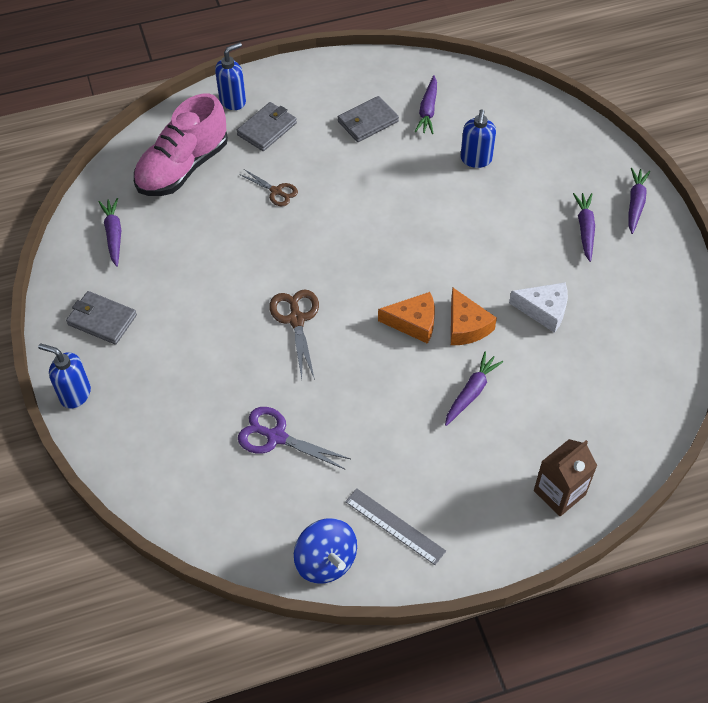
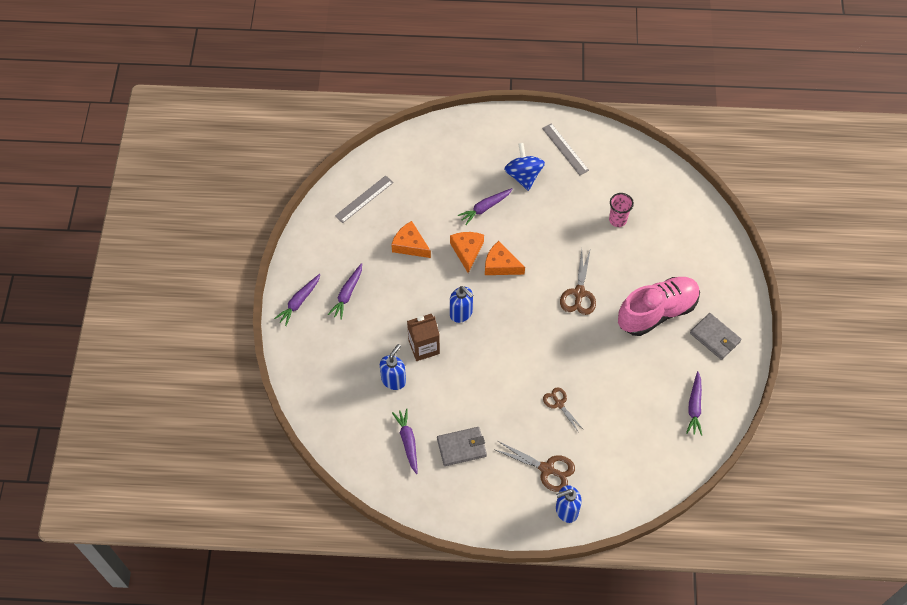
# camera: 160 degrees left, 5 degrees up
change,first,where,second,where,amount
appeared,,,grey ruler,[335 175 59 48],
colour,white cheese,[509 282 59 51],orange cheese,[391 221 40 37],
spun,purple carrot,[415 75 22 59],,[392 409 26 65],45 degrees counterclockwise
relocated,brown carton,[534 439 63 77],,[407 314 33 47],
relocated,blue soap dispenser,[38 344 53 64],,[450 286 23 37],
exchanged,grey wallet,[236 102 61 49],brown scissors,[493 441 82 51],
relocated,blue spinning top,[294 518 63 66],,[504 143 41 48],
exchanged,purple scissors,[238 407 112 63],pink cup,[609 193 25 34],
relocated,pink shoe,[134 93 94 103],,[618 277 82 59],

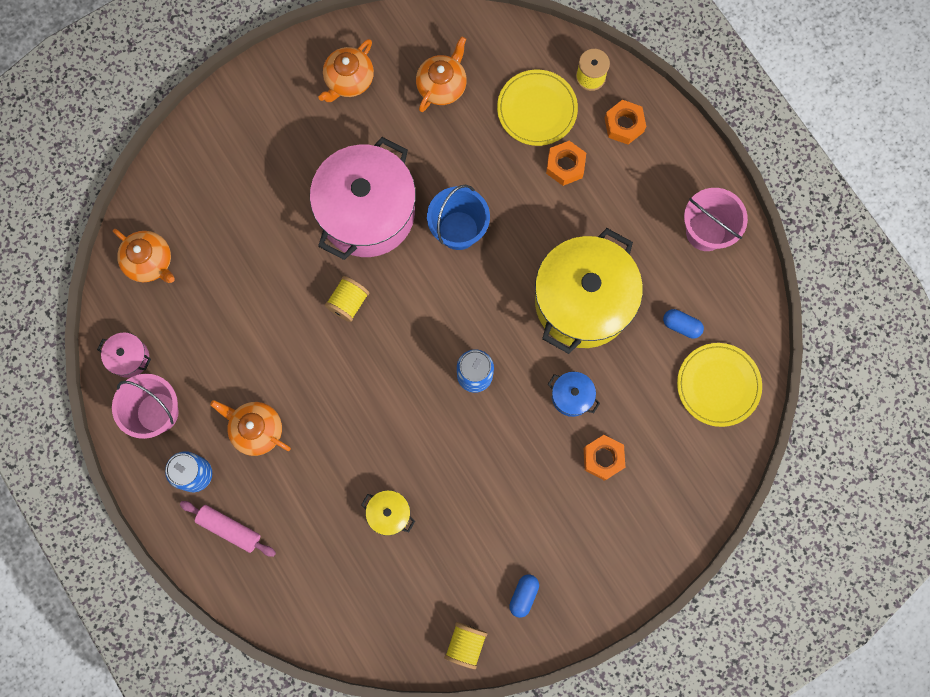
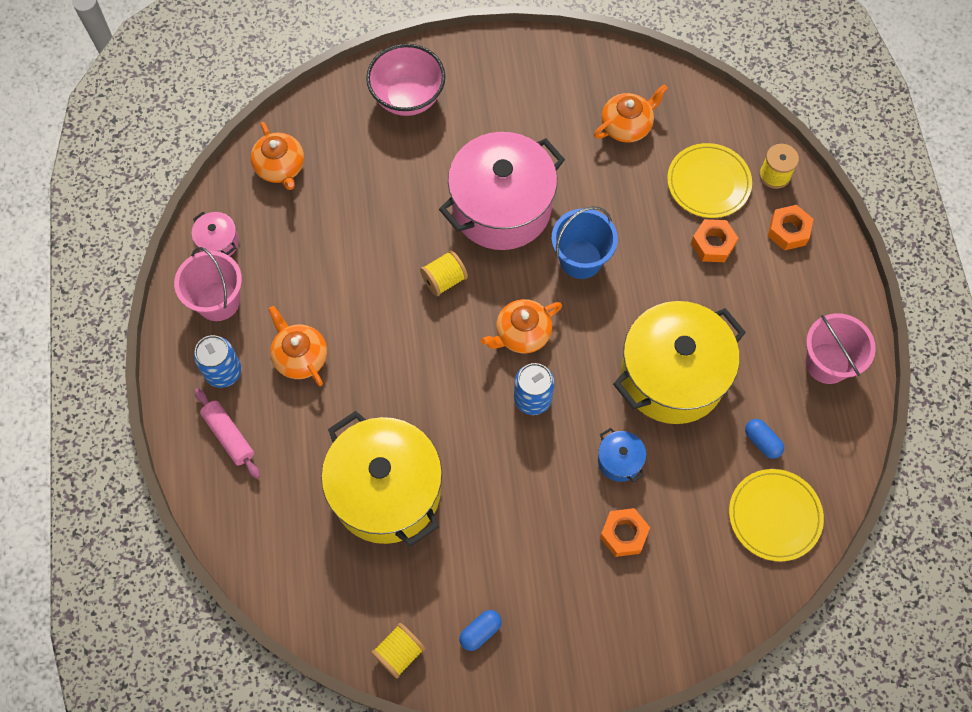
# camera: 25 degrees right, 10 degrees down
change,first,where,second,where,amount
size,yellow pot,[361 490 54 46],,[321 411 121 136],x2.43
appeared,,,pink bowl,[366 44 79 72],
relocated,orange teapot,[318 39 56 63],,[481 299 81 54],

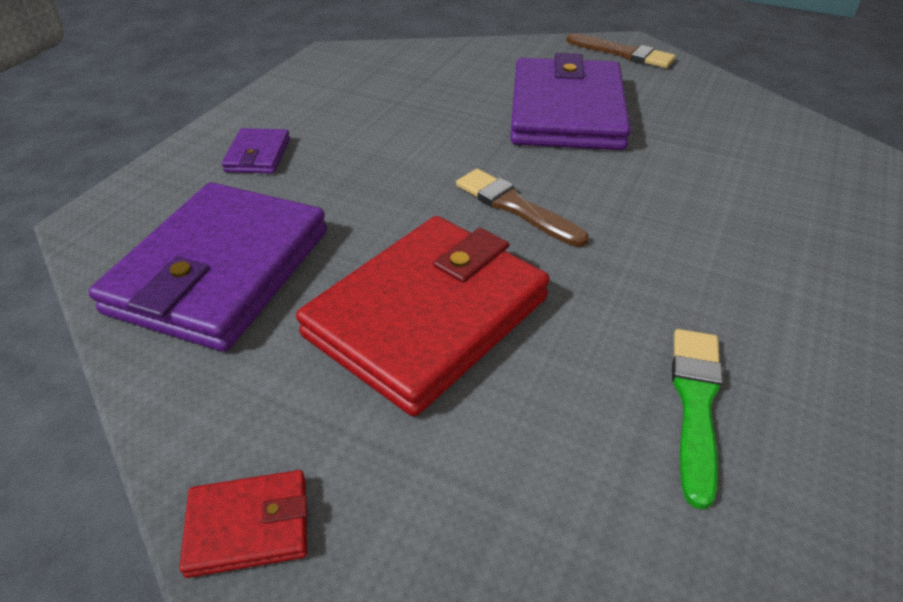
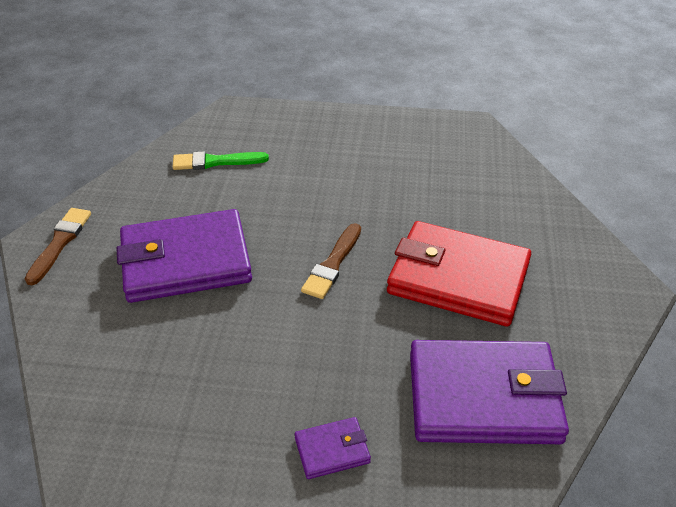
# camera: 110 degrees left, 0 degrees up
change,first,where,second,where,amount
relocated,green brush,[672 329 51 181],,[173 151 96 19],
missing,red wallet,[180 470 127 108],,,

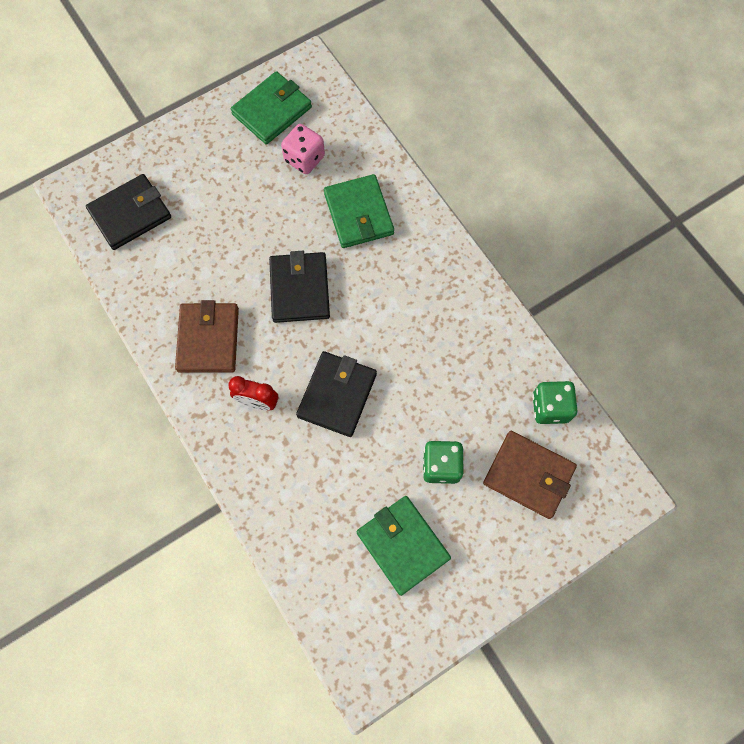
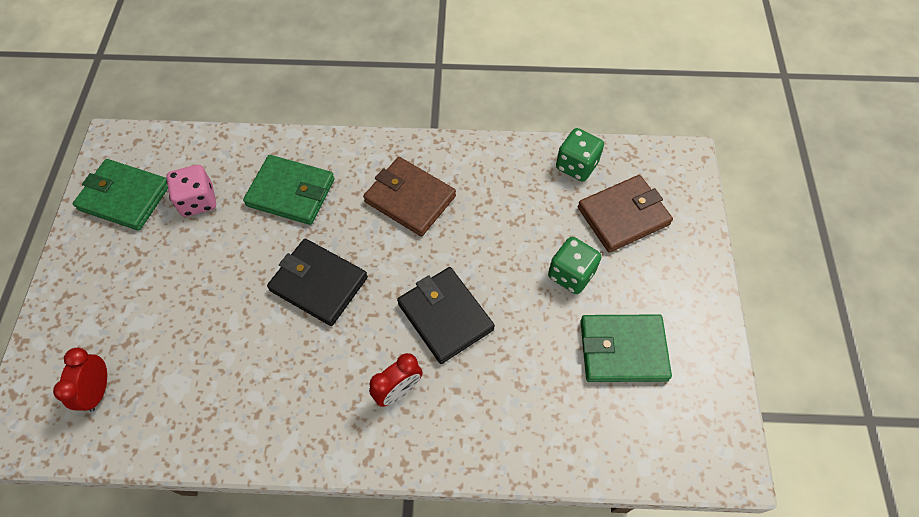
# camera: 55 degrees left, 10 degrees down
change,first,where,second,where,amount
exchanged,black wallet,[86 174 85 76],red clock,[53 348 54 64],
spun,green wallet,[231 71 81 74],,[73 159 95 72],60 degrees counterclockwise
relocated,brown wallet,[175 300 64 73],,[363 157 93 80],

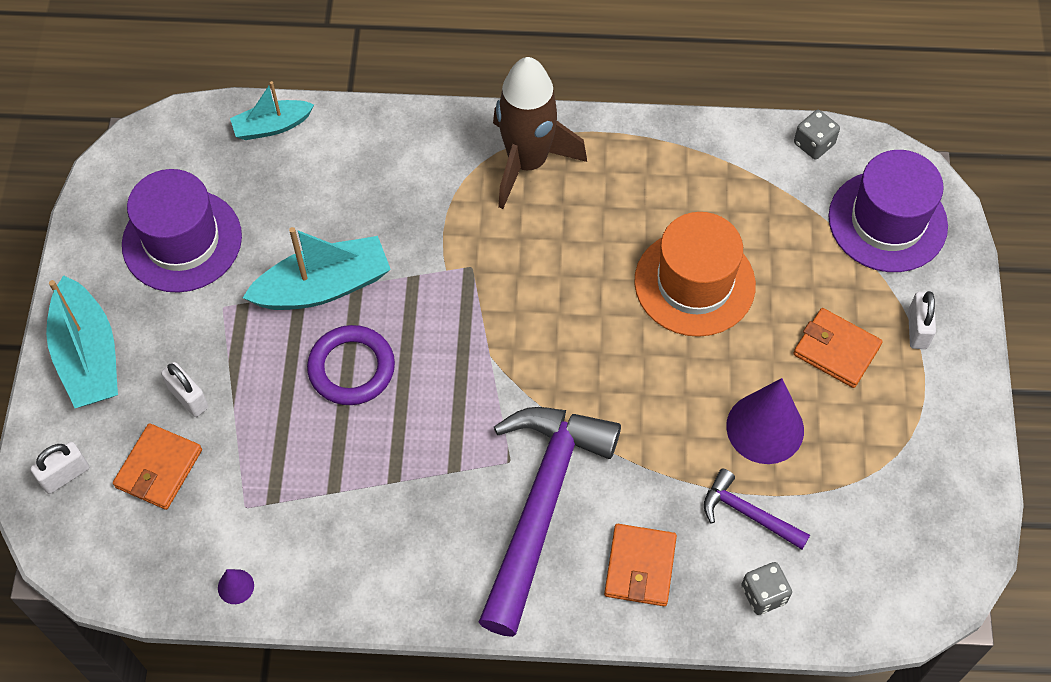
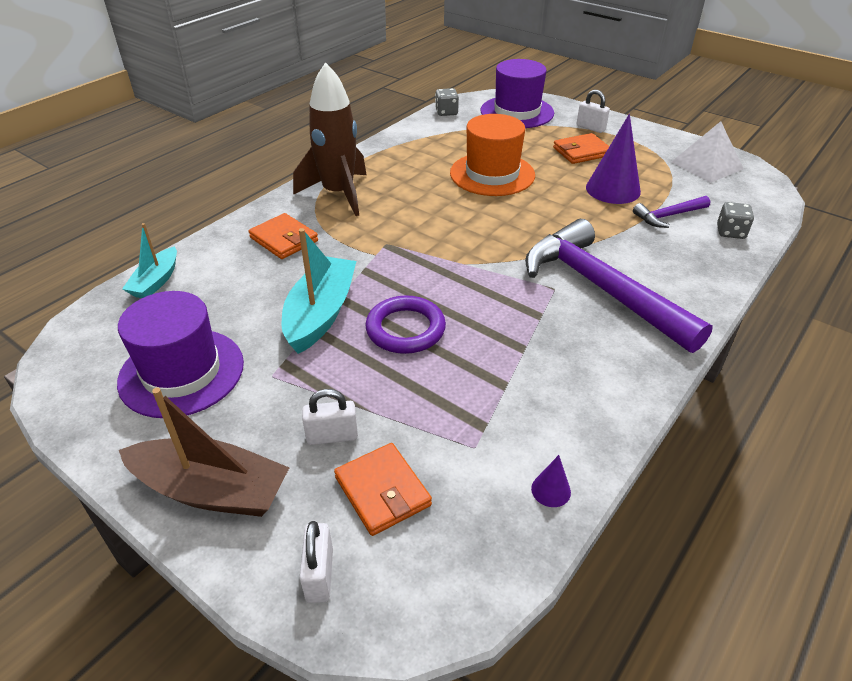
# camera: 55 degrees left, 20 degrees down
change,first,where,second,where,amount
colour,turquoise boat,[46 275 72 133],brown boat,[119 387 171 130],
relocated,orange wallet,[604 524 73 82],,[248 213 70 46],
appeared,,,white pyramid,[672 121 72 62],

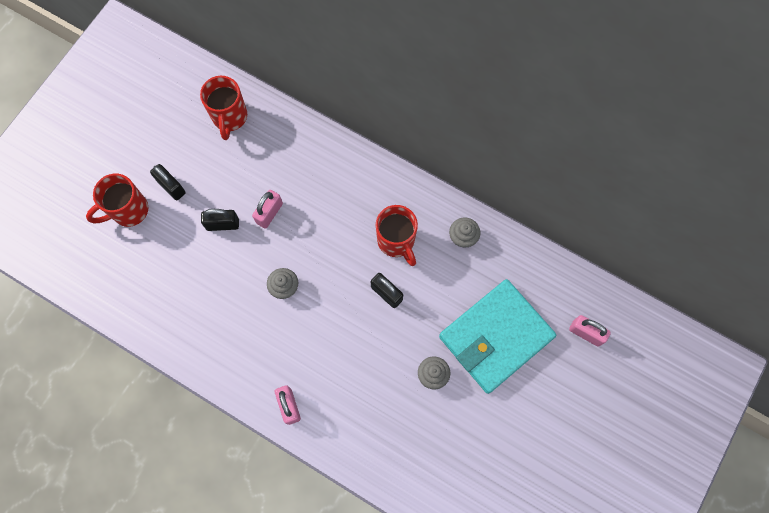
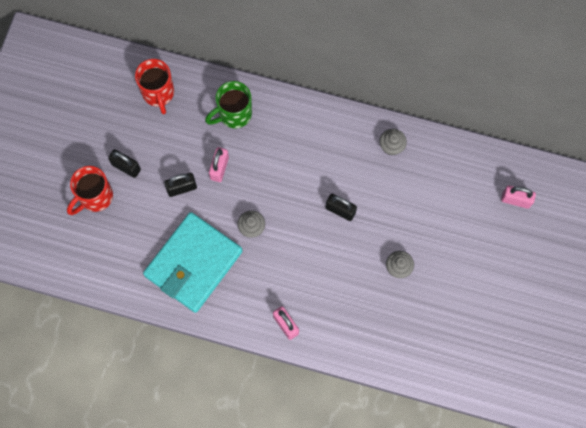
# camera: 15 degrees left, 0 degrees up
change,first,where,second,where,amount
relocated,turquoise wallet,[439 279 117 115],,[143 212 100 101],
appeared,,,green mug,[205 81 47 47],
missing,red mug,[376 205 42 61],,,

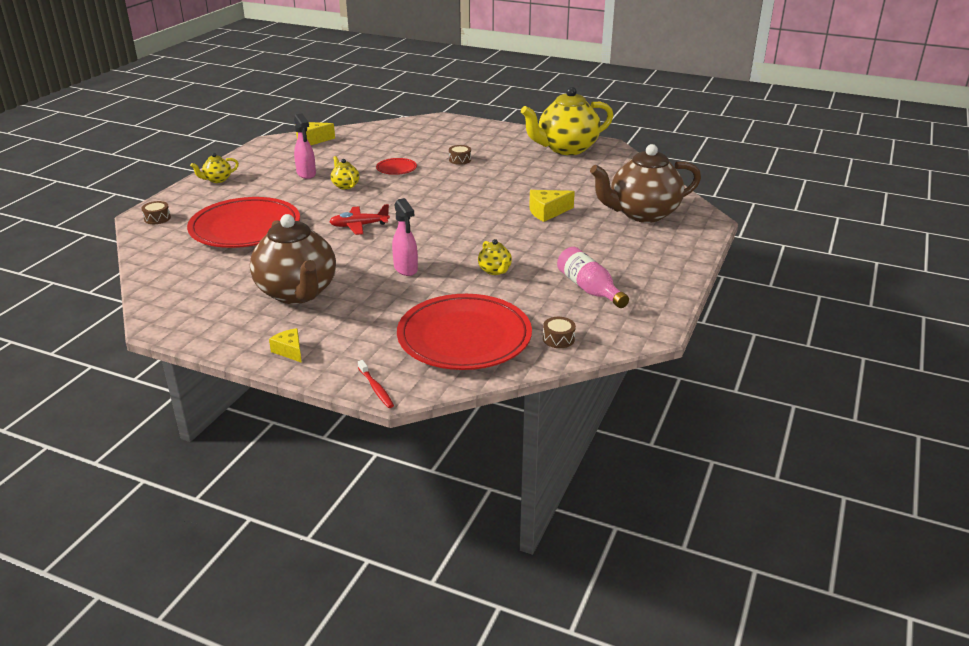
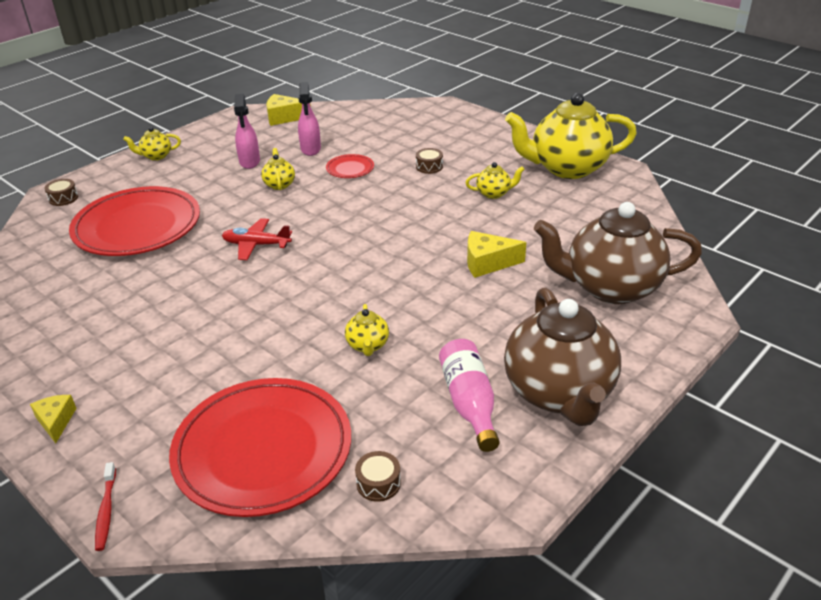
# camera: 20 degrees right, 5 degrees up
change,first,where,second,where,amount
relocated,pink spray bottle,[392 198 26 78],,[298 82 23 74],
appeared,,,yellow teapot,[465 162 60 37],
relocated,brown teapot,[250 214 86 90],,[504 287 117 139],

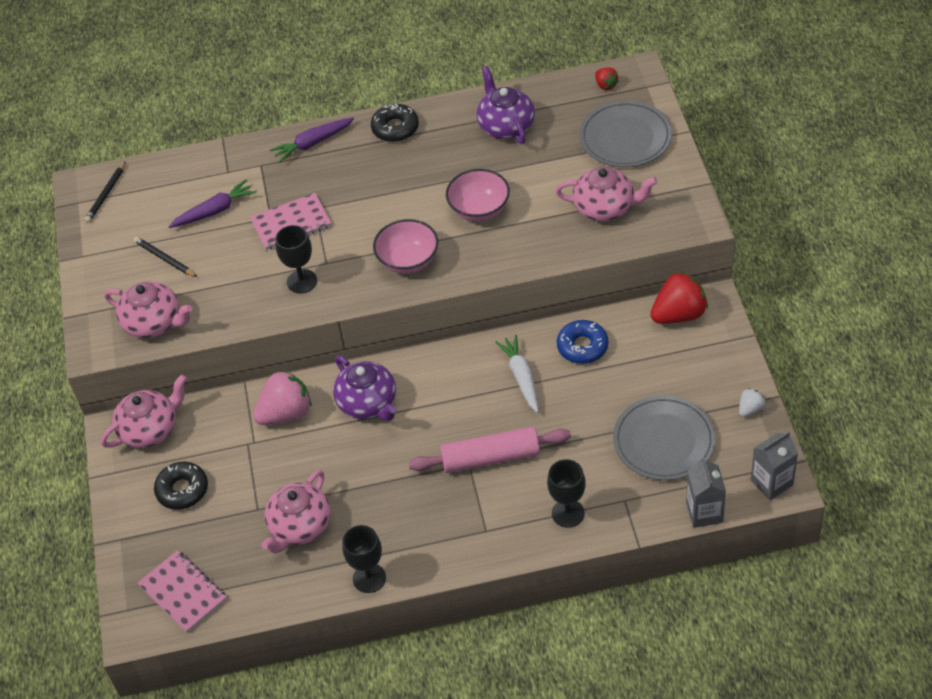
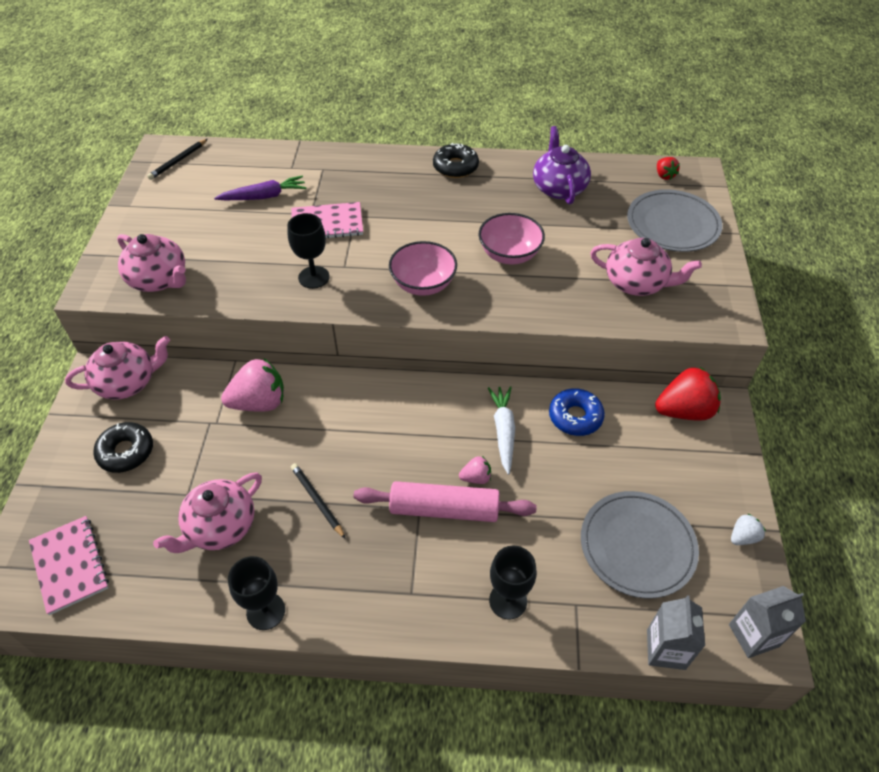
# camera: 10 degrees right, 0 degrees up
change,first,where,second,where,amount
relocated,black pencil,[134 237 63 40],,[291 463 54 75],
appeared,,,pink strawberry,[459 456 32 28],
missing,purple carrot,[270 117 84 46],,,
missing,purple teapot,[333 355 63 66],,,

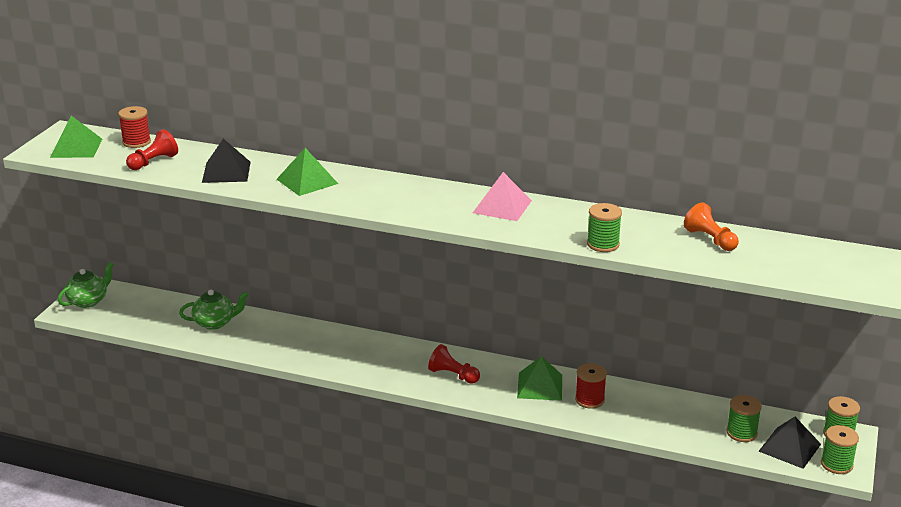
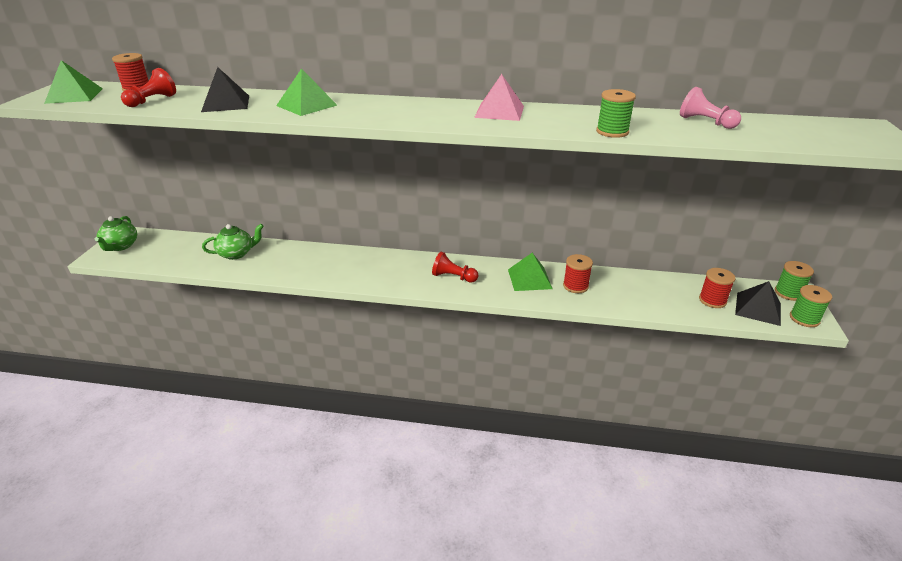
# camera: 10 degrees left, 5 degrees up
change,first,where,second,where,amount
spun,green teapot,[58 262 56 46],,[95 216 42 35],150 degrees clockwise
colour,orange pawn,[684 202 55 49],pink pawn,[680 87 61 42],
colour,green spool,[726 395 36 47],red spool,[699 268 36 40],

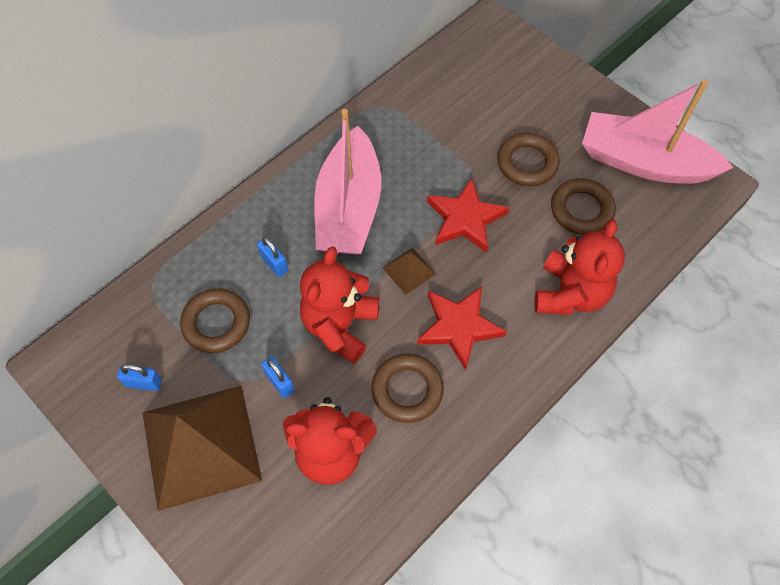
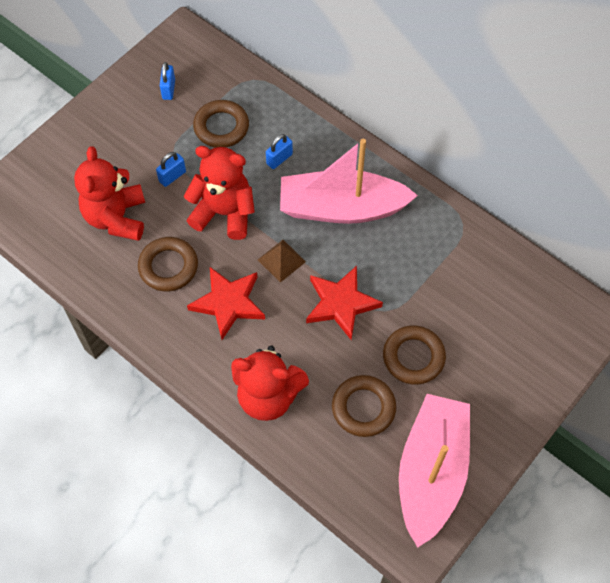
# camera: 85 degrees right, 0 degrees up
change,first,where,second,where,amount
missing,brown pyramid,[142 386 120 125],,,

